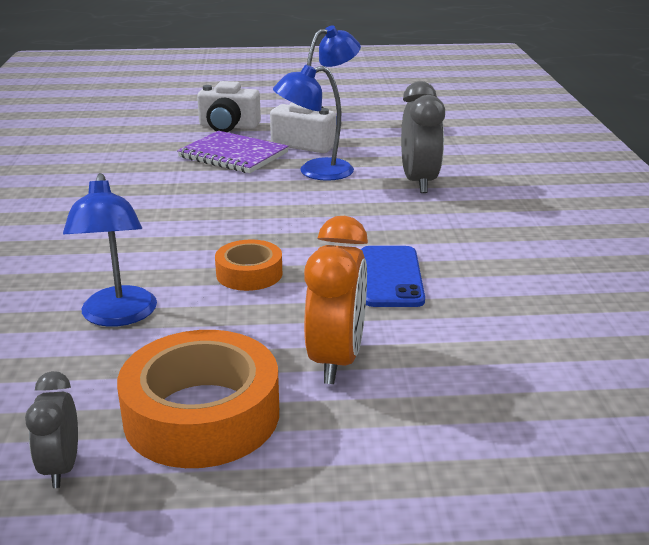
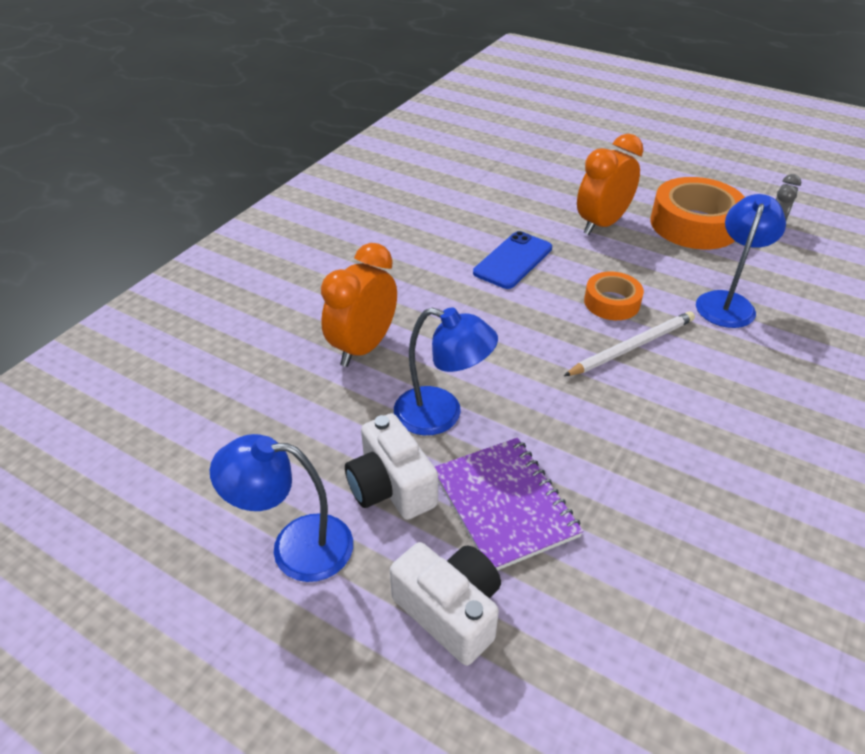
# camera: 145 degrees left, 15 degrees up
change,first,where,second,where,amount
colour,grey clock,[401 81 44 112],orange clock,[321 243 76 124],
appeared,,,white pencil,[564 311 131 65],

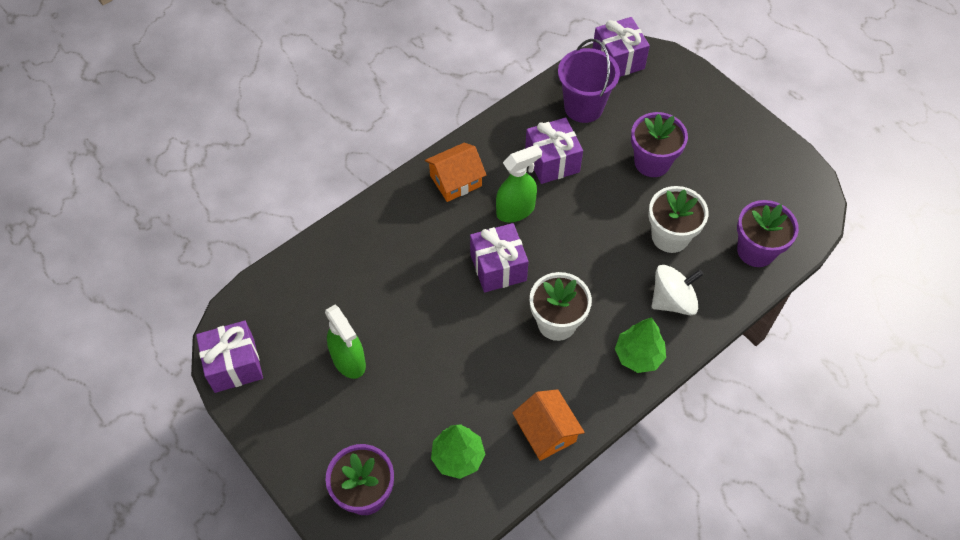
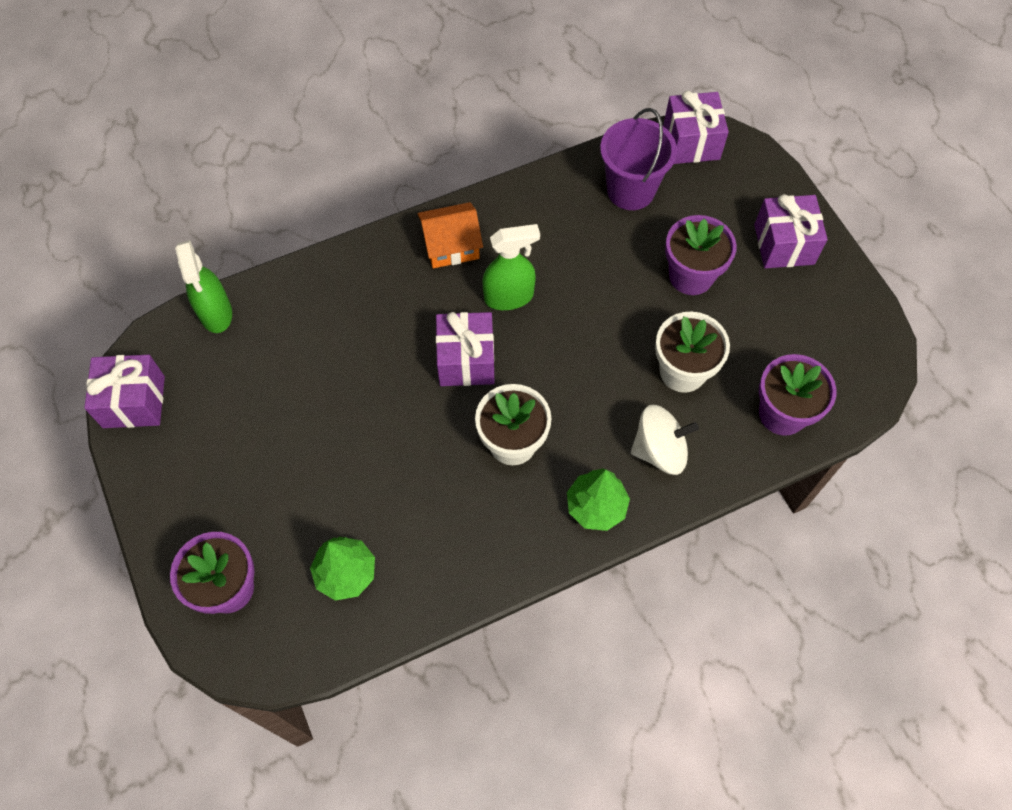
# camera: 15 degrees right, 5 degrees up
change,first,where,second,where,amount
relocated,green spray bottle,[325 305 41 74],,[175 240 57 93],
relocated,purple gift,[525 117 58 67],,[754 194 74 74],
missing,orange house,[512 389 73 72],,,

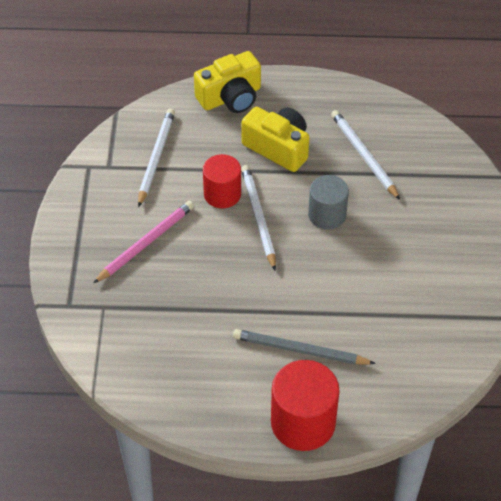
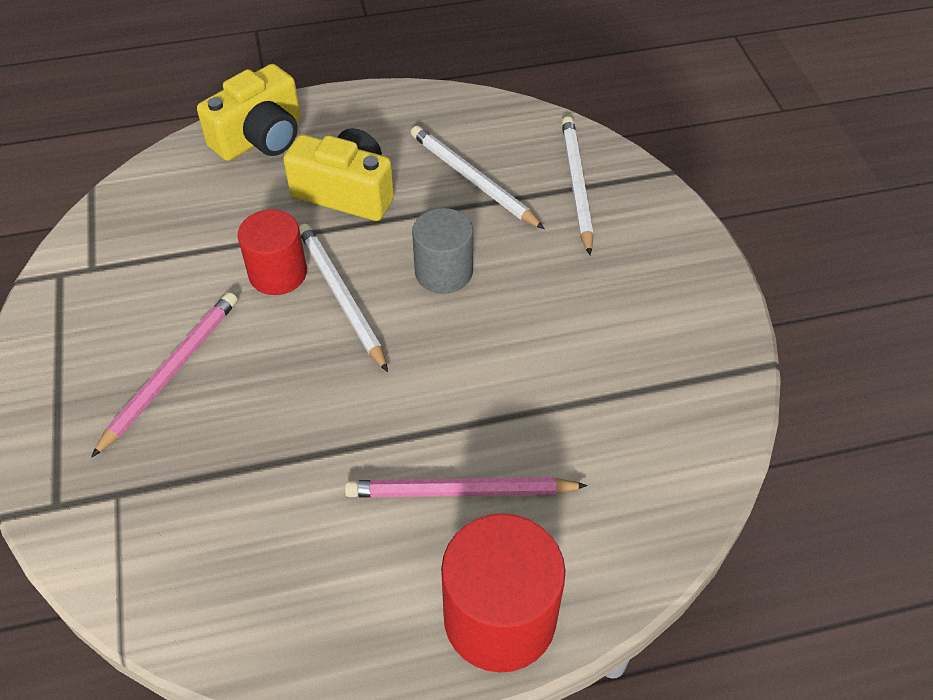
# camera: 15 degrees left, 0 degrees up
change,first,where,second,where,amount
colour,grey pencil,[233 329 143 35],pink pencil,[345 477 243 21],
relocated,white pencil,[138 108 37 99],,[562 116 32 139],

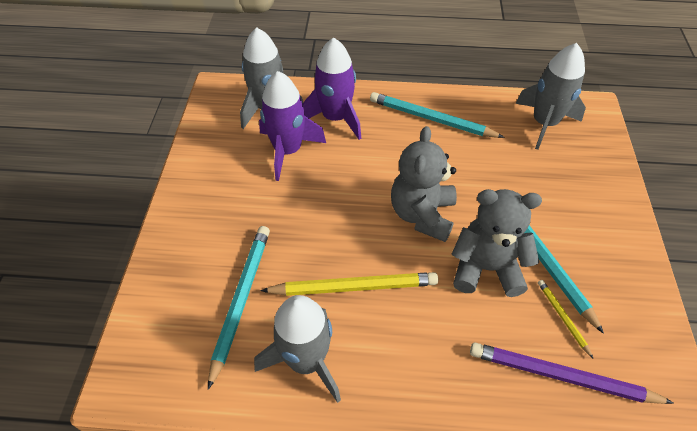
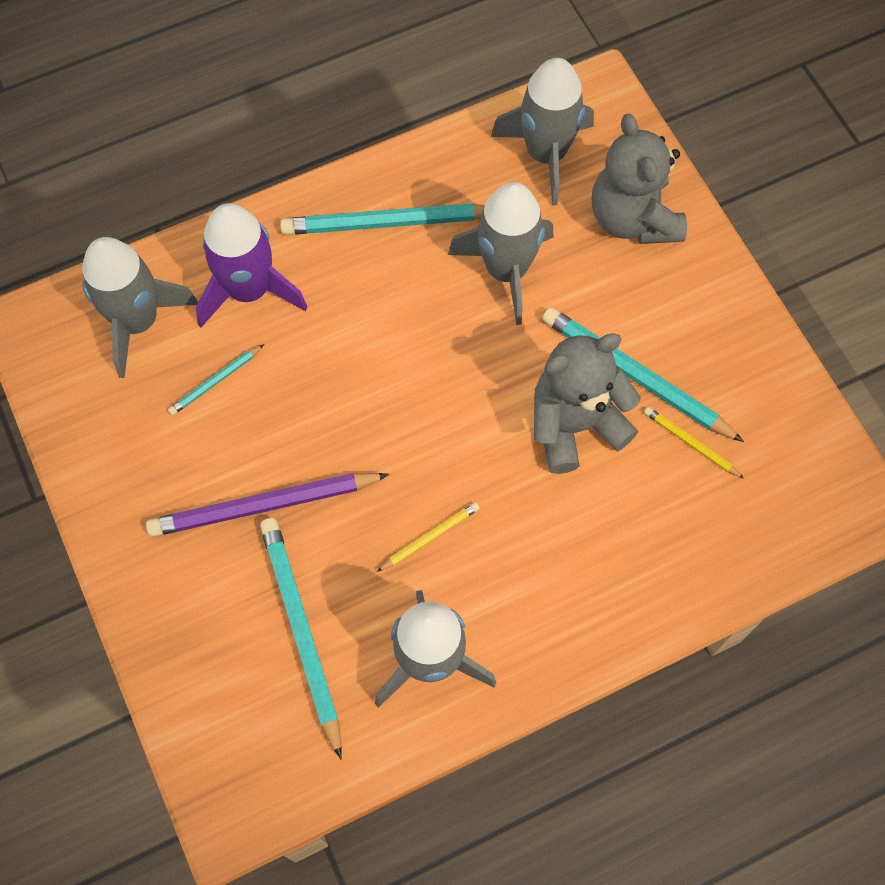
# camera: 30 degrees left, 15 degrees up
change,first,where,second,where,amount
relocated,purple pencil,[470 342 204 62],,[146 473 243 64],
exchanged,purple rocket,[259 71 67 110],turquoise pencil,[168 344 96 72],
size,yellow pencil,[260 272 178 24],,[377 502 103 70],x0.49
appeared,,,grey rocket,[448 182 106 143],
relocated,grey teddy bear,[391 126 66 116],,[592 114 95 130],

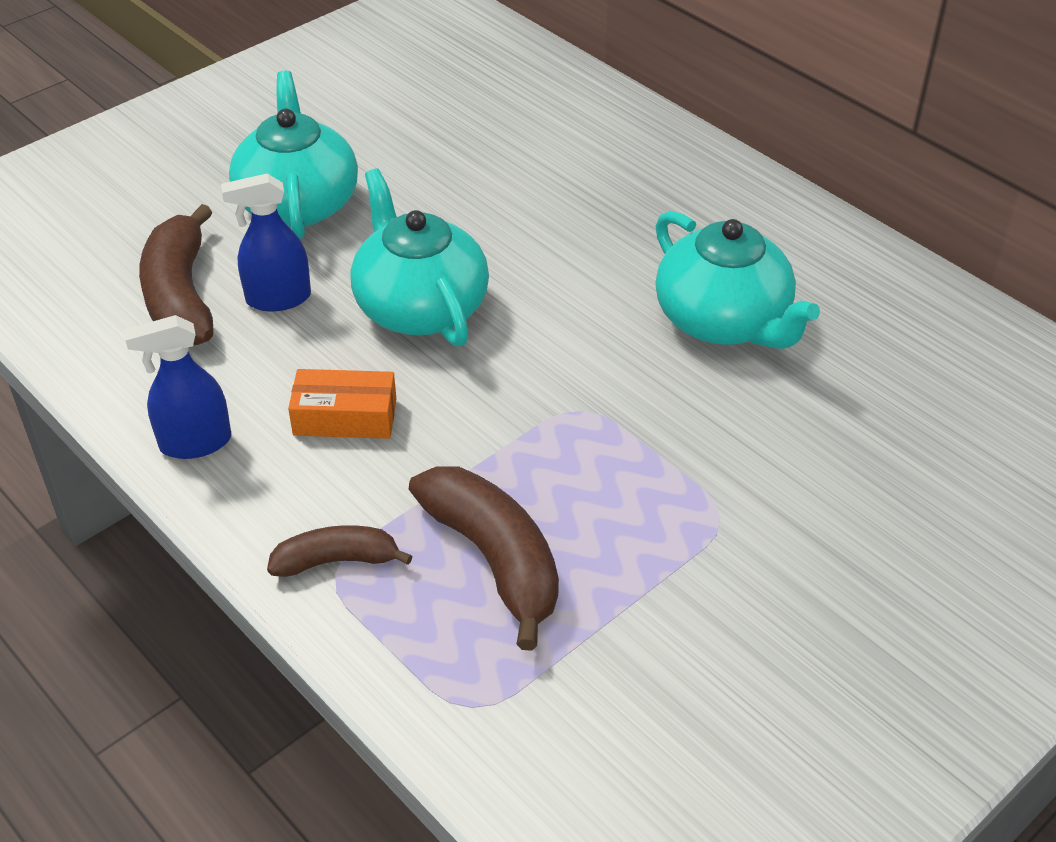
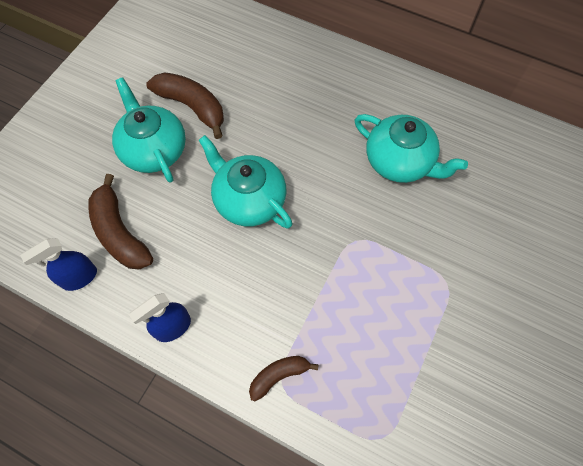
# camera: 20 degrees left, 20 degrees up
change,first,where,second,where,amount
relocated,blue spray bottle,[221 173 90 138],,[20 238 77 53],
relocated,brown banana,[409 466 150 185],,[146 72 78 67],
missing,orange box,[288 369 108 70],,,

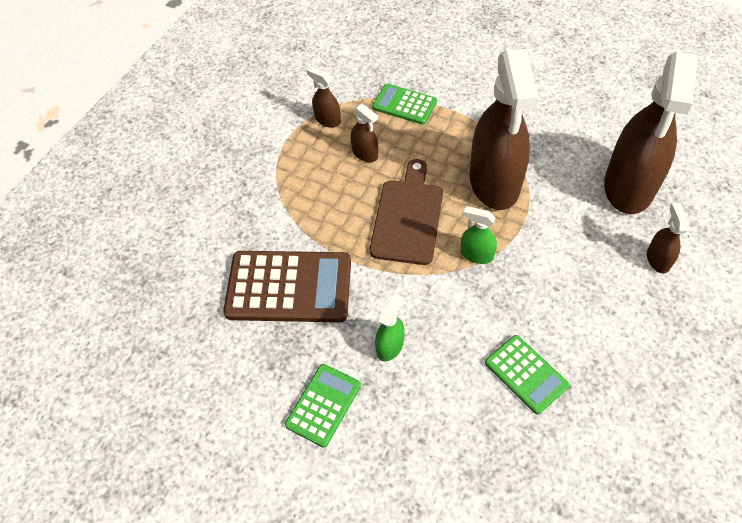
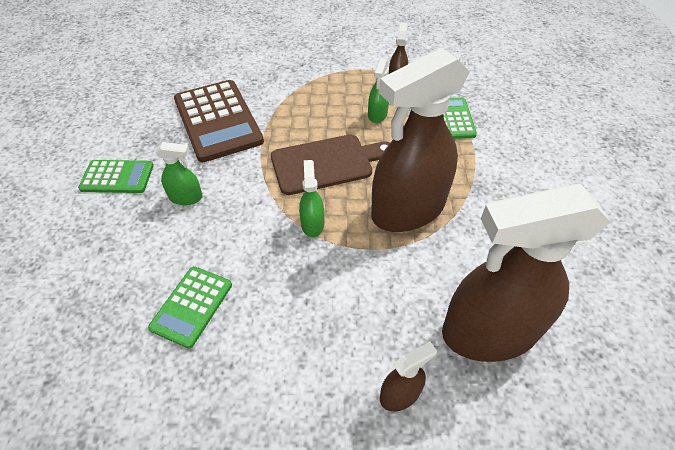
# camera: 60 degrees right, 5 degrees down
change,first,where,second,where,amount
colour,brown spray bottle,[351 103 27 59],green spray bottle,[368 59 21 64],

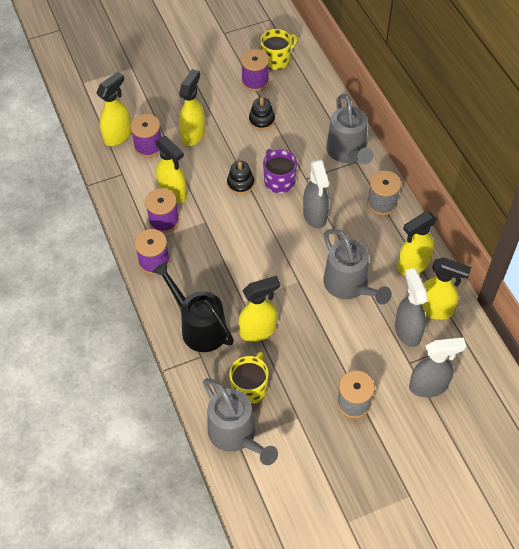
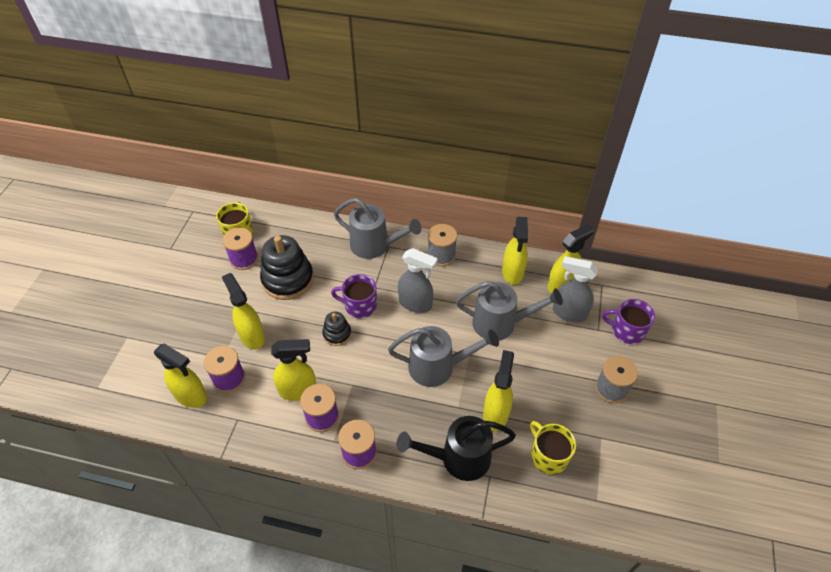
# camera: 55 degrees left, 5 degrees down
change,first,where,second,where,amount
spun,yellow spray bottle,[96 72 35 74],,[154 344 53 64],135 degrees clockwise
size,black stacking toy,[249 97 26 33],,[260 235 54 65],x1.93
relocated,grey watering can,[203 378 75 87],,[388 326 111 61],
exchanged,grey spray bottle,[409 337 57 60],purple mug,[602 299 53 45],

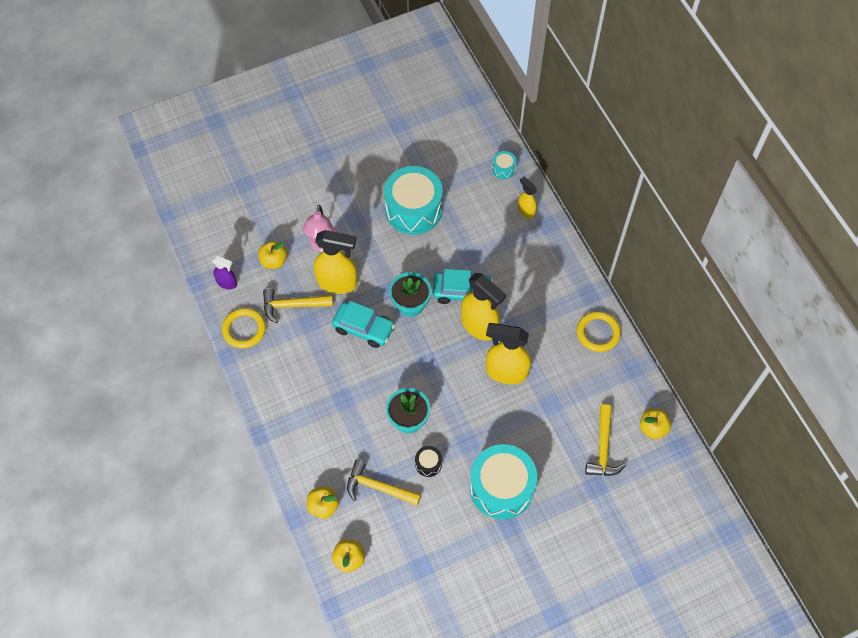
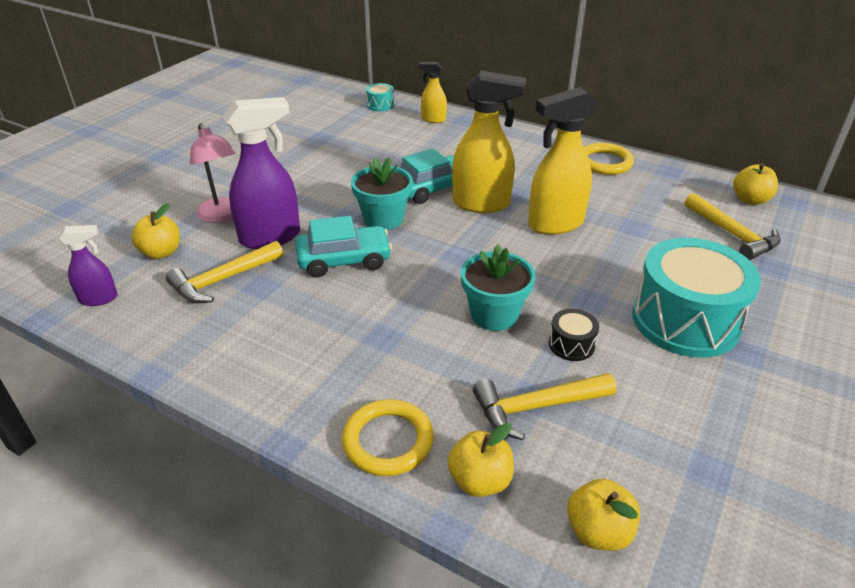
# camera: 35 degrees left, 25 degrees down
change,first,where,second,where,amount
colour,yellow spray bottle,[314 230 43 64],purple spray bottle,[223 97 77 152],
relocated,yellow ring,[222 308 44 40],,[342 399 92 77],
missing,turquoise drum,[384 166 59 69],,,

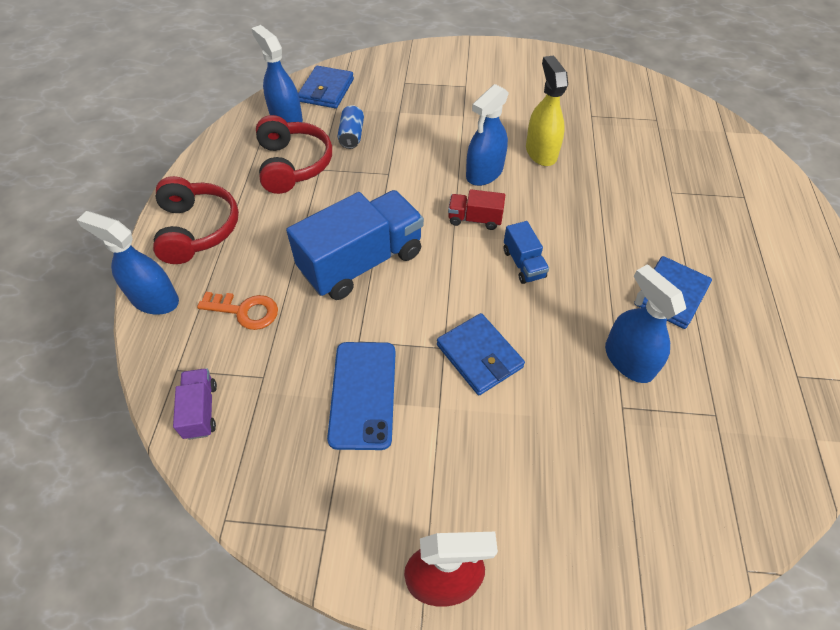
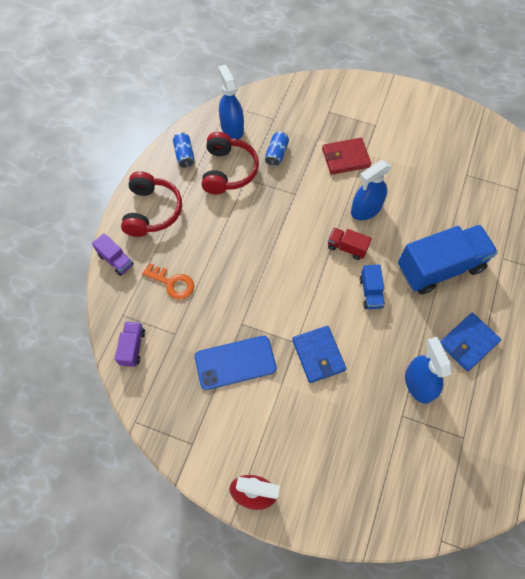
# camera: 15 degrees right, 10 degrees up
change,first,where,second,where,amount
exchanged,blue spray bottle,[77 211 102 104],purple truck,[92 233 42 43],
appeared,,,blue can,[173 132 21 36],
spun,blue phone,[327 342 69 108],,[195 336 81 54],60 degrees clockwise
appeared,,,red wallet,[322 138 49 37],
relocated,blue truck,[286 190 138 110],,[398 225 100 69],
missing,blue wallet,[298 66 56 42],,,
missing,yellow spray bottle,[526 55 42 111],,,

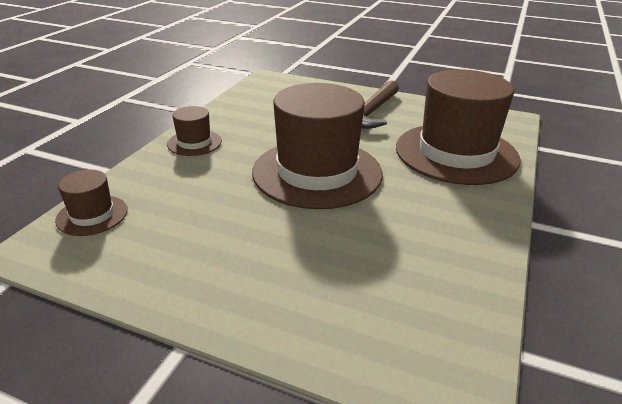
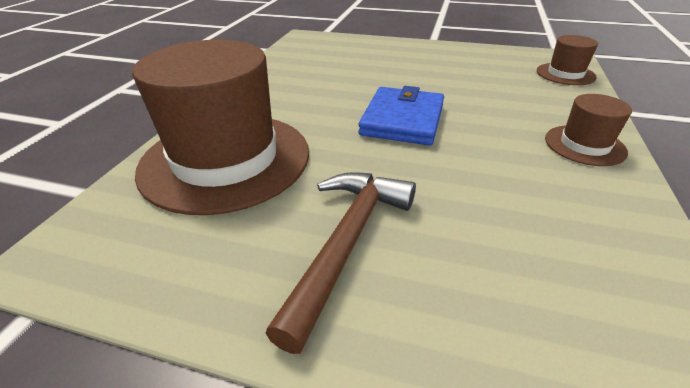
# camera: 175 degrees right, 5 degrees up
change,first,where,second,where,amount
exchanged,brown hat,[252 83 130 126],blue wallet,[358 86 86 59],

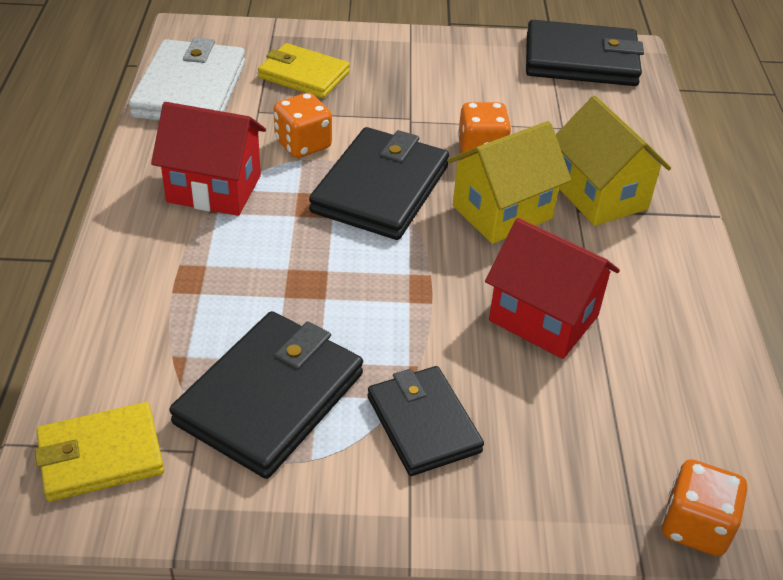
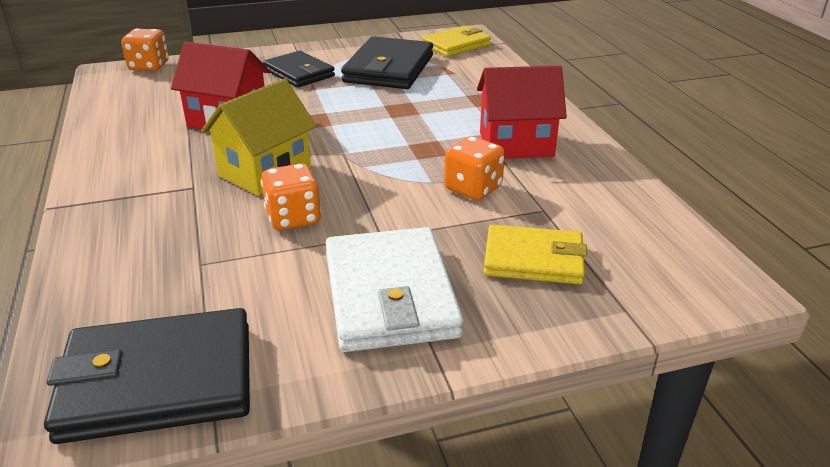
# camera: 165 degrees right, 10 degrees down
change,first,where,second,where,amount
relocated,white wallet,[129 37 117 83],,[326 227 137 125],
missing,black wallet,[309 127 140 113],,,
missing,yellow house,[556 96 115 130],,,

